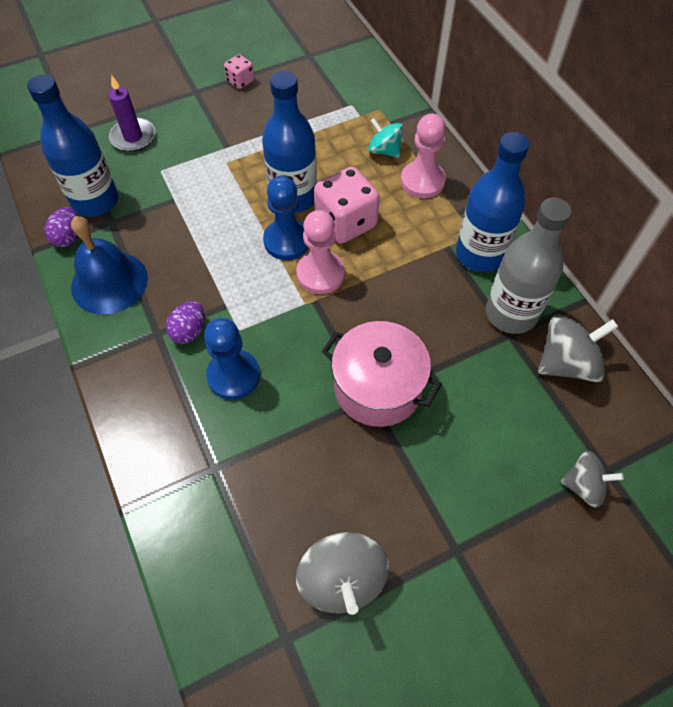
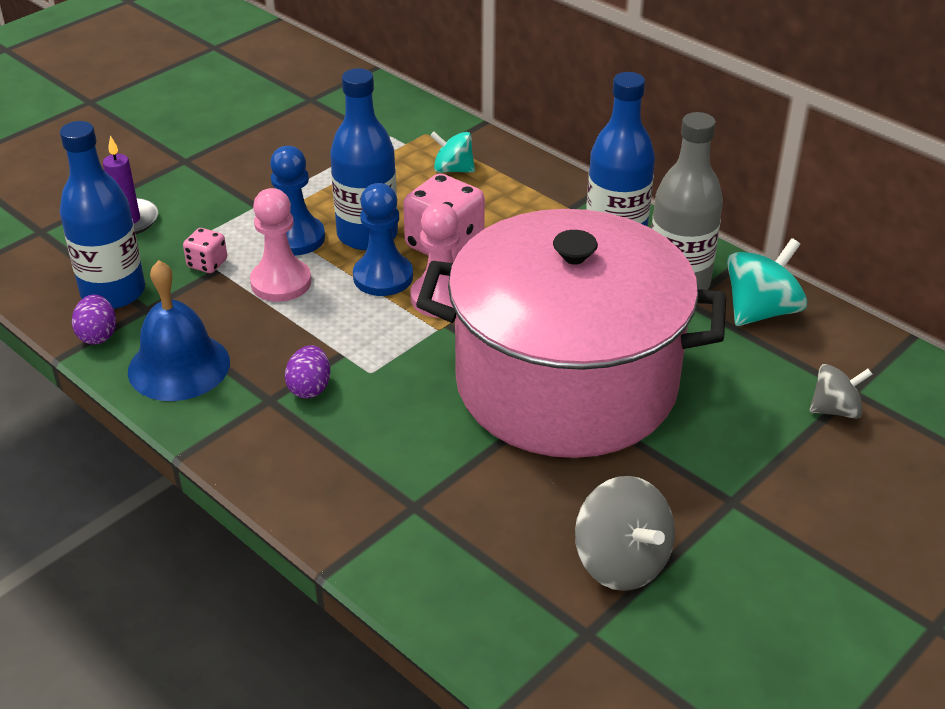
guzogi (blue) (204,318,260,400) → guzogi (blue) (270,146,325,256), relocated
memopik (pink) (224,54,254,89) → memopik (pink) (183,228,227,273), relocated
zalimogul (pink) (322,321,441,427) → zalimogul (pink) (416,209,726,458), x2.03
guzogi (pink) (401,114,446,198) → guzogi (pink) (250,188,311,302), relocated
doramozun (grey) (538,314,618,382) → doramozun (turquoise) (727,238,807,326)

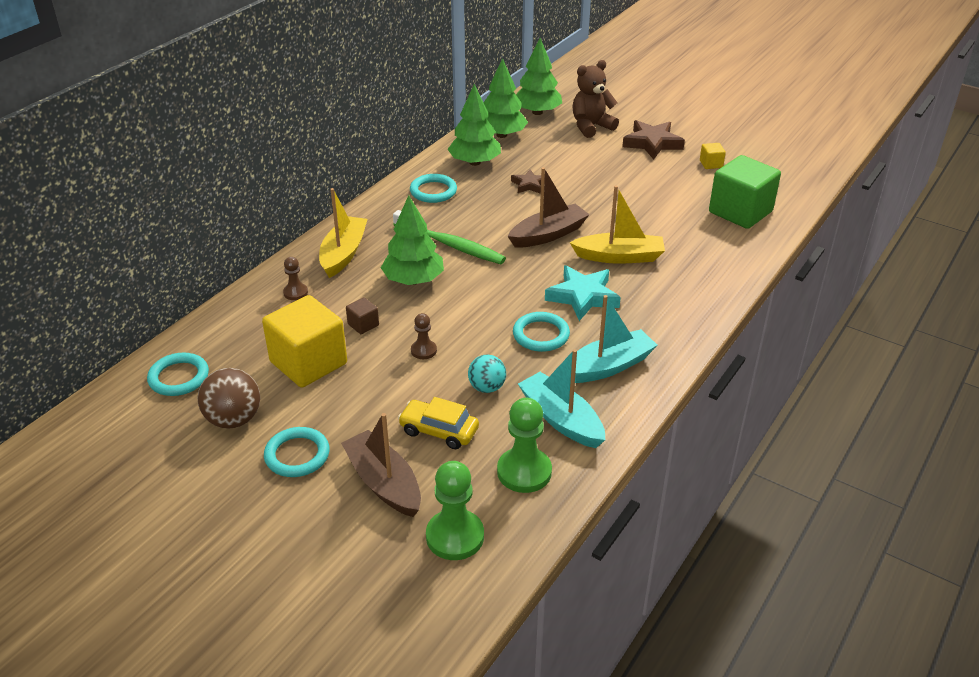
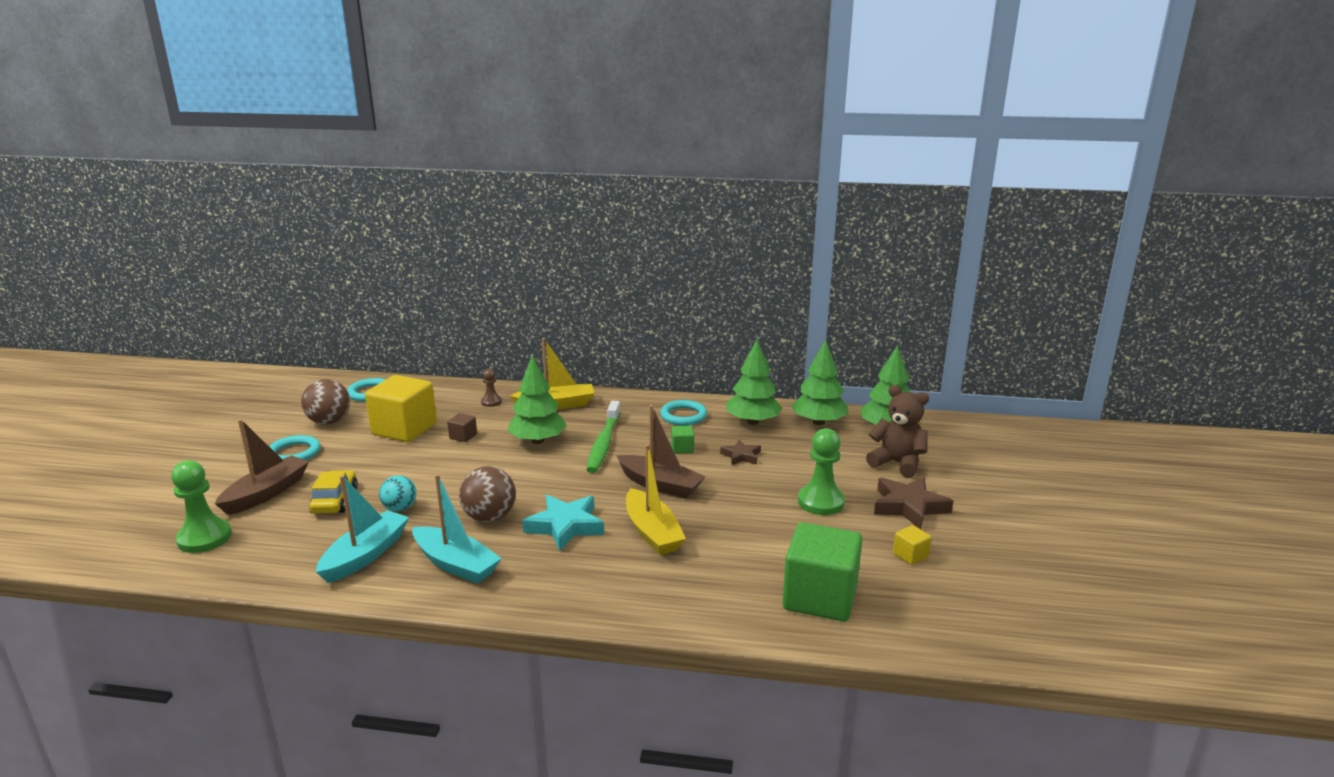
guzogi (brown) (411,313,437,359) → -
guzogi (green) (497,398,552,493) → guzogi (green) (798,428,845,515), relocated
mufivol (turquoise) (513,312,570,352) → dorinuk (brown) (459,466,516,522)
- → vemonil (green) (671,425,694,454)

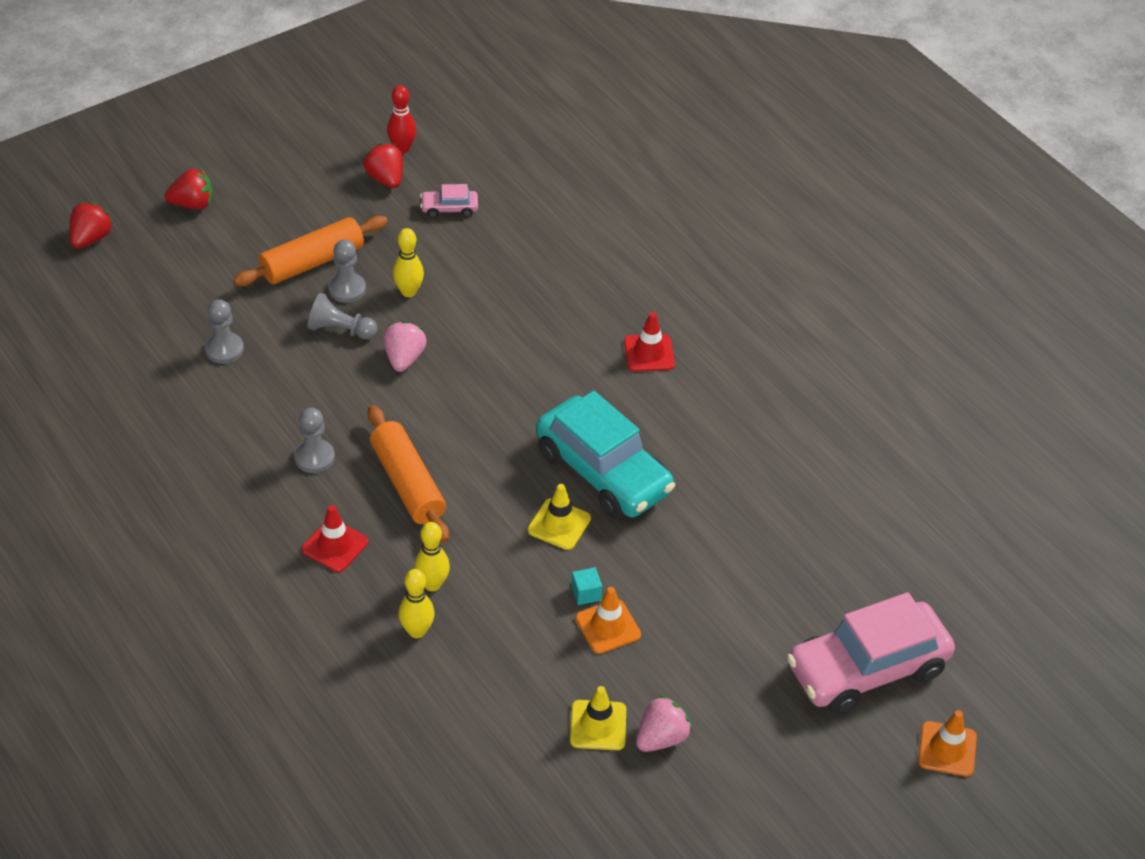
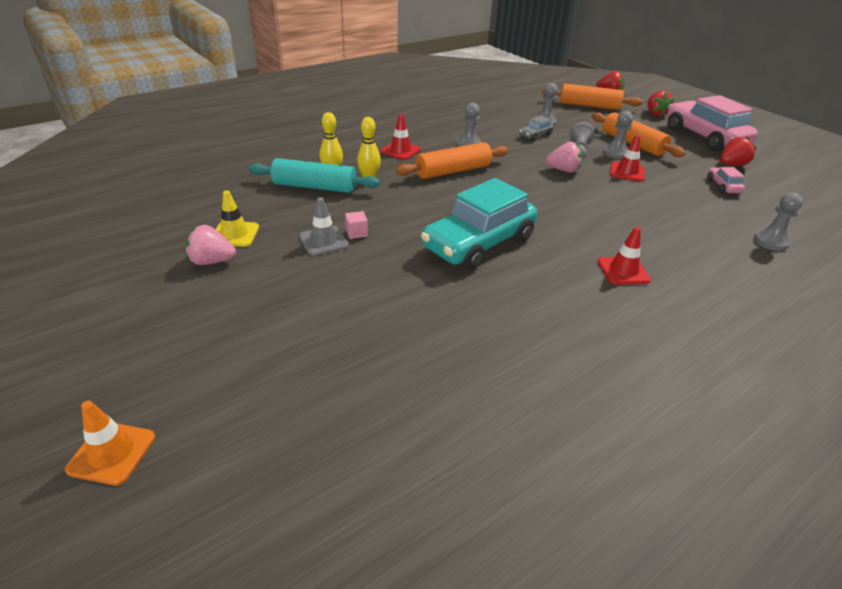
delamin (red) (387,85,416,153) → -
delamin (yellow) (393,228,424,297) → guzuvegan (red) (610,135,645,182)
guzuvegan (yellow) (528,484,591,550) → -
vemonil (turquoise) (571,567,602,605) → vemonil (pink) (345,211,368,239)
guzuvegan (orange) (575,587,641,654) → guzuvegan (grey) (299,197,349,256)
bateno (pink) (636,695,692,752) → bateno (pink) (186,225,236,265), 135 degrees clockwise
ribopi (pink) (787,592,955,714) → ribopi (pink) (667,95,758,151), relocated
- → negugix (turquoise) (248,158,380,193)
- → ribopi (grey) (519,116,554,141)
- → negugix (orange) (542,84,642,110)
- → guzogi (grey) (754,192,803,251)

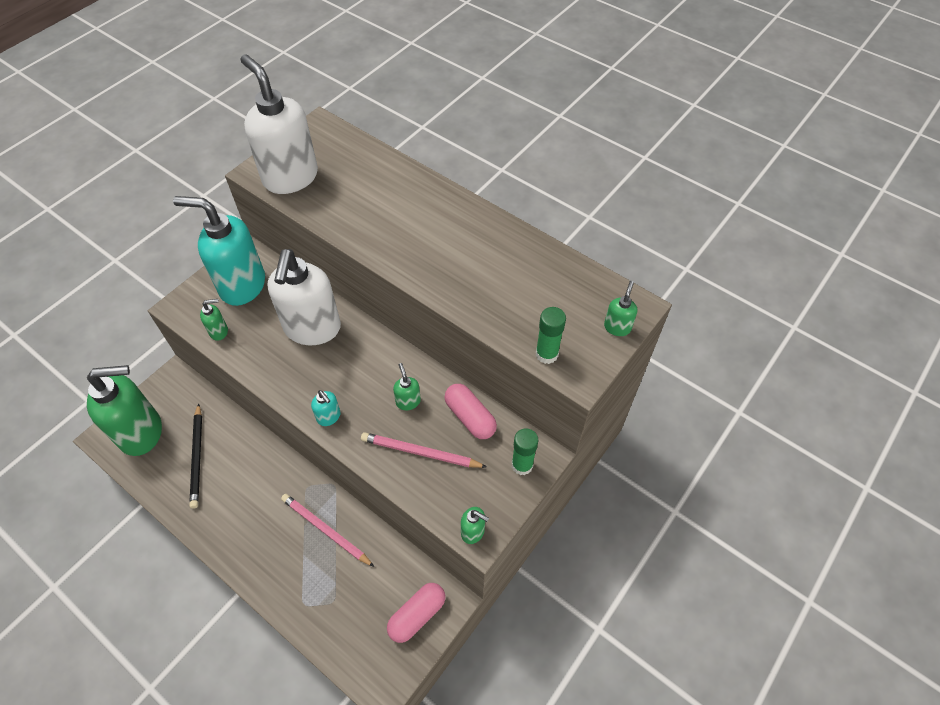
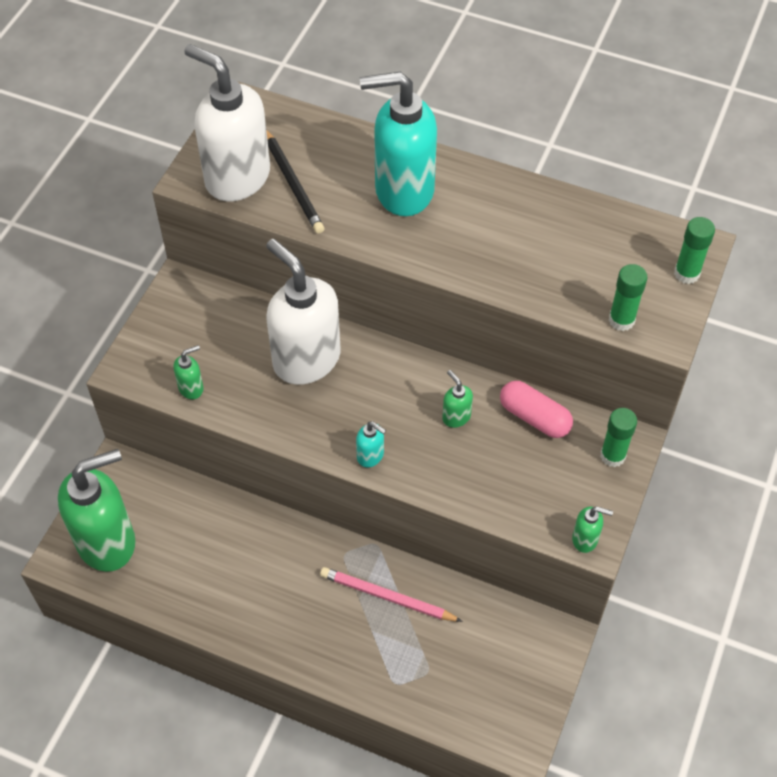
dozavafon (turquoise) (173,196,265,306) → dozavafon (turquoise) (360,72,437,216), relocated
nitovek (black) (190,403,202,508) → nitovek (black) (266,130,324,234), relocated
dozavafon (white) (268,249,341,345) → dozavafon (white) (266,239,341,385), 150 degrees clockwise
nitovek (pink) (361,432,487,468) → -
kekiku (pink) (387,583,445,643) → -
dozavafon (green) (604,281,637,336) → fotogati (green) (674,217,715,284)

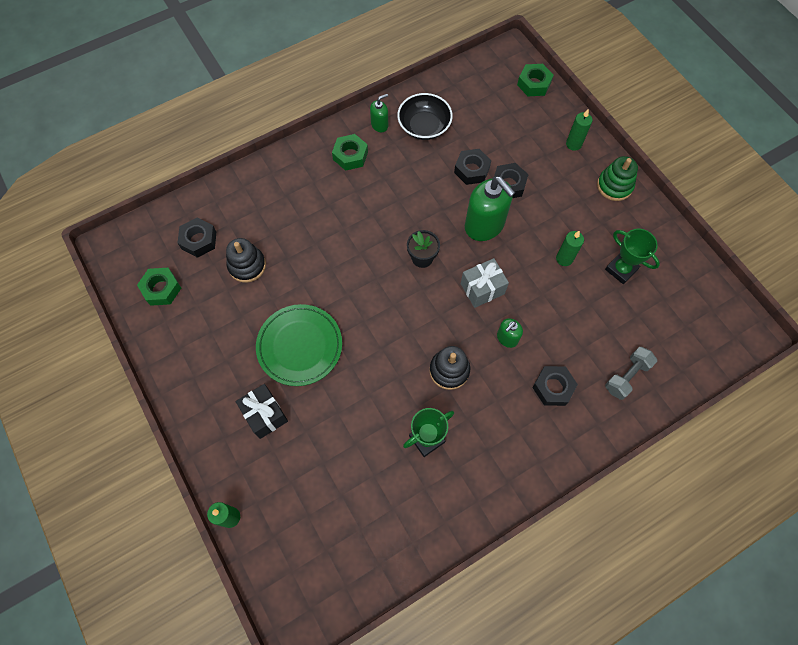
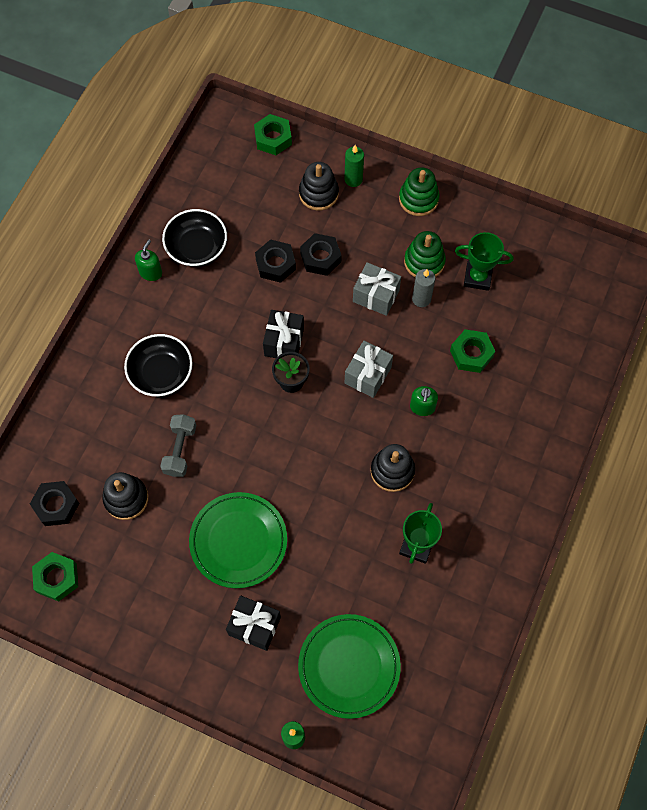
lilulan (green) (332,134,368,171) → lilulan (green) (450,329,495,373), relocated
dozavafon (green) (465,176,515,241) → -
lilulan (black) (532,366,578,406) → -
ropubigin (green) (556,231,584,266) → ropubigin (grey) (412,269,435,307)
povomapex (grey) (605,347,657,400) → povomapex (grey) (160,414,196,477), relocated
- → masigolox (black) (124,334,193,397)
- → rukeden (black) (263,310,304,358)
- → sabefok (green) (298,614,401,719)
- → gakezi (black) (299,162,339,211)
- → rukeden (grey) (353,262,401,316)
- → gakezi (green) (404,231,446,277)

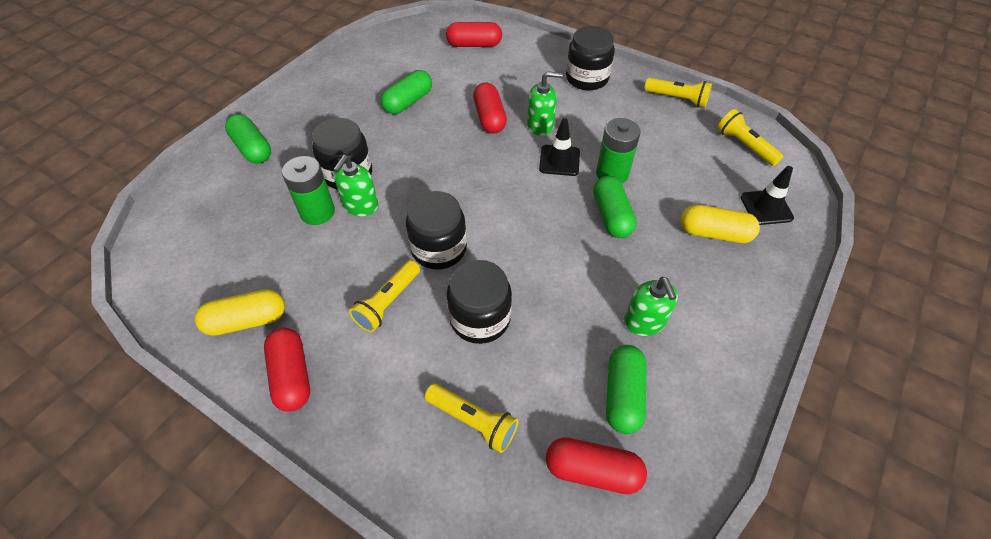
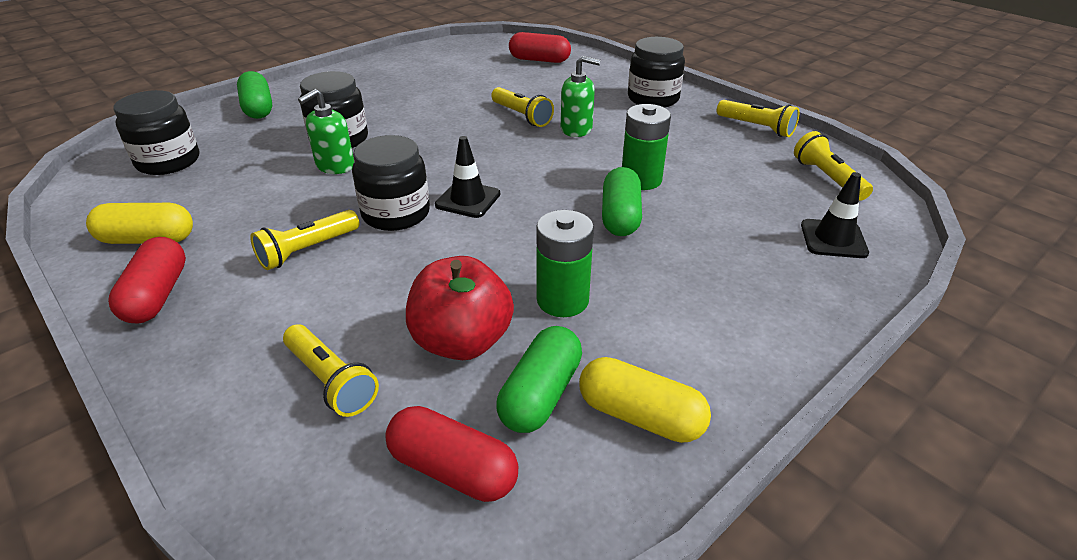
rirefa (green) (282,156,335,225) → rirefa (green) (536,210,594,317), relocated
kekiku (green) (381,70,432,114) → -
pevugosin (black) (447,260,512,344) → pevugosin (black) (113,90,199,175), relocated
kekiku (red) (473,83,507,134) → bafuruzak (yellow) (491,87,554,127)
guzuvegan (black) (539,118,580,176) → guzuvegan (black) (435,136,500,218), relocated
dozavafon (green) (624,277,678,336) → -
kekiku (yellow) (680,205,760,243) → kekiku (yellow) (579,357,711,443), relocated
- → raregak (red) (406,256,514,360)

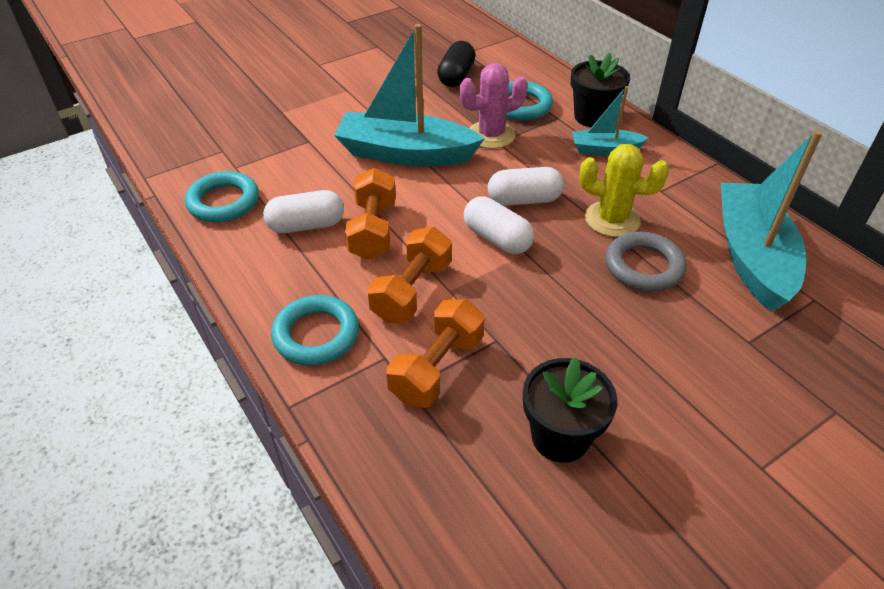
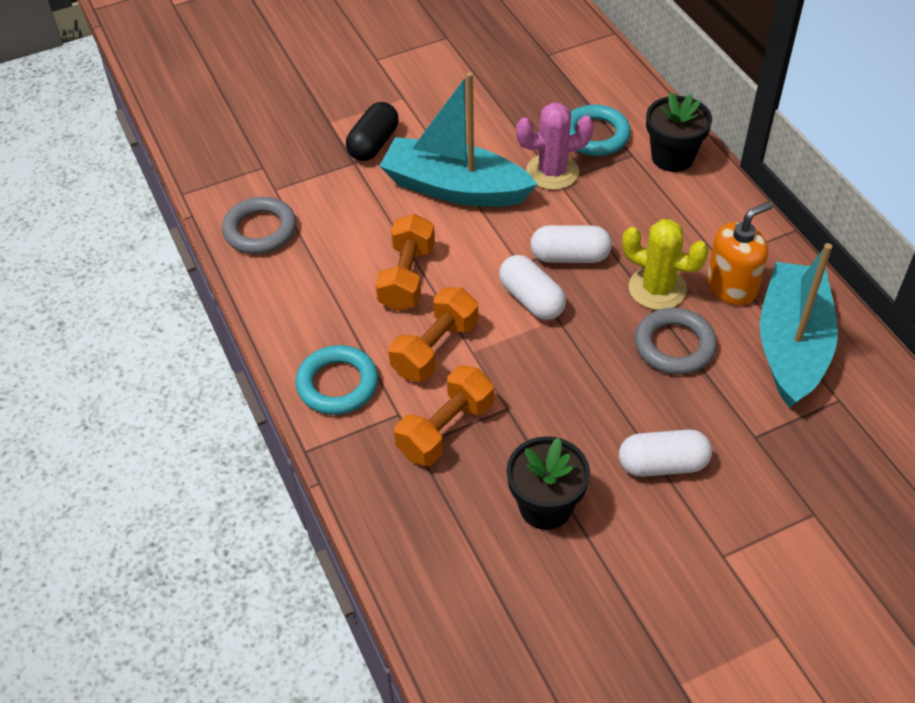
mufivol (turquoise) (185,171,259,222) → mufivol (grey) (222,197,297,254)
kekiku (white) (263,190,344,233) → kekiku (white) (619,429,712,477), relocated
kekiku (black) (437,41,475,87) → kekiku (black) (346,102,399,161), relocated
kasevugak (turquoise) (572,86,648,156) → -
- → dozavafon (orange) (707,201,773,305)

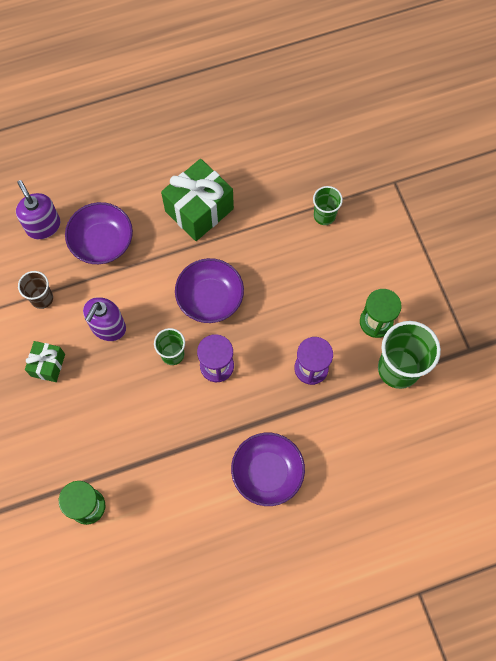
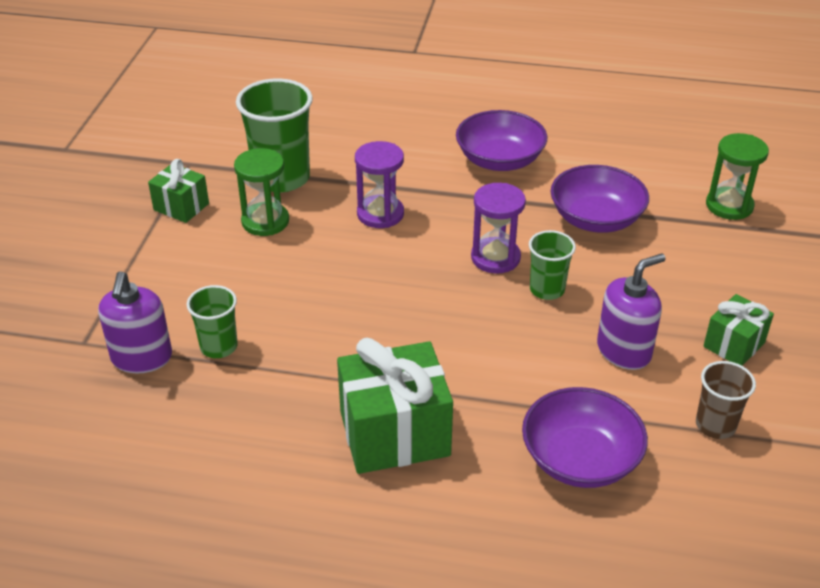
dozavafon (purple) (16,180,60,239) → dozavafon (purple) (98,271,172,374), relocated
masigolox (purple) (175,258,244,323) → masigolox (purple) (550,165,649,233), relocated
- → rukeden (green) (148,159,209,223)

